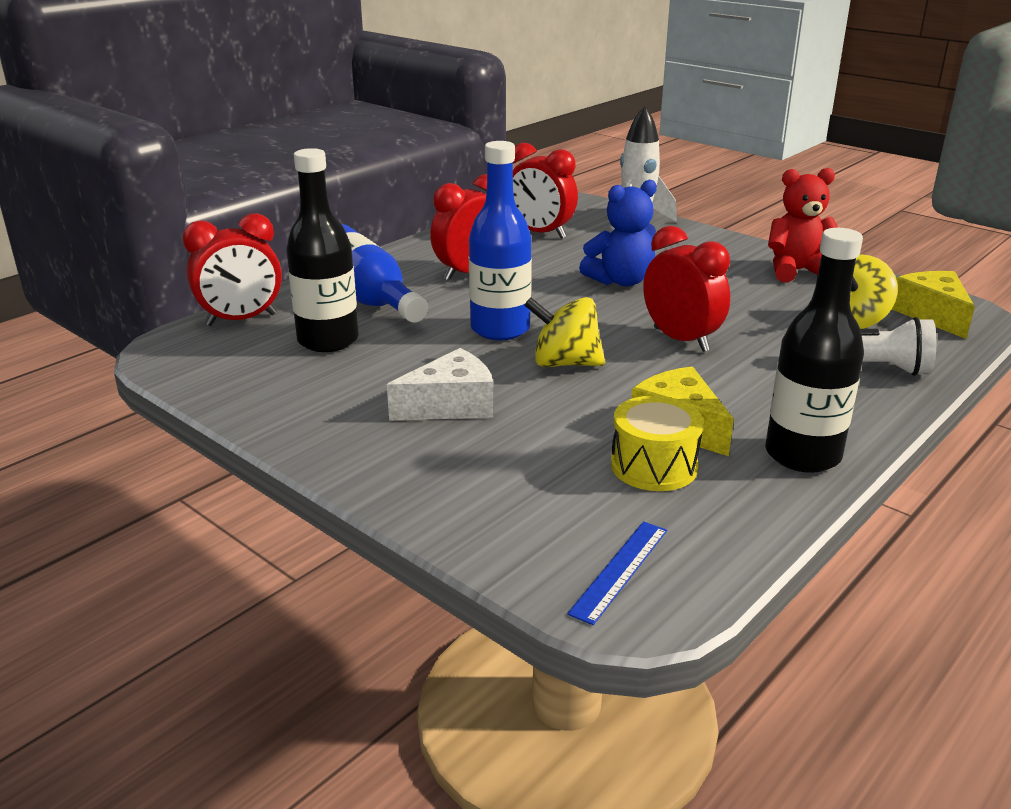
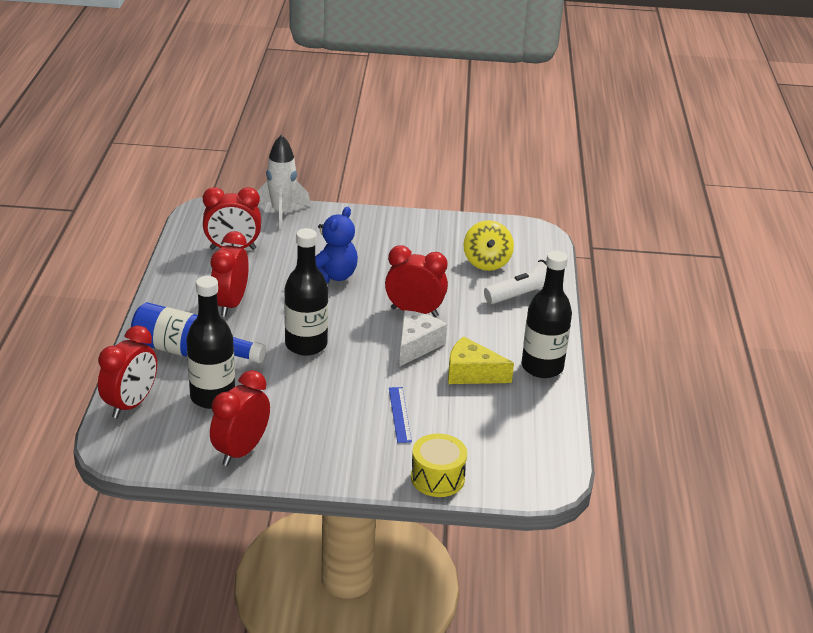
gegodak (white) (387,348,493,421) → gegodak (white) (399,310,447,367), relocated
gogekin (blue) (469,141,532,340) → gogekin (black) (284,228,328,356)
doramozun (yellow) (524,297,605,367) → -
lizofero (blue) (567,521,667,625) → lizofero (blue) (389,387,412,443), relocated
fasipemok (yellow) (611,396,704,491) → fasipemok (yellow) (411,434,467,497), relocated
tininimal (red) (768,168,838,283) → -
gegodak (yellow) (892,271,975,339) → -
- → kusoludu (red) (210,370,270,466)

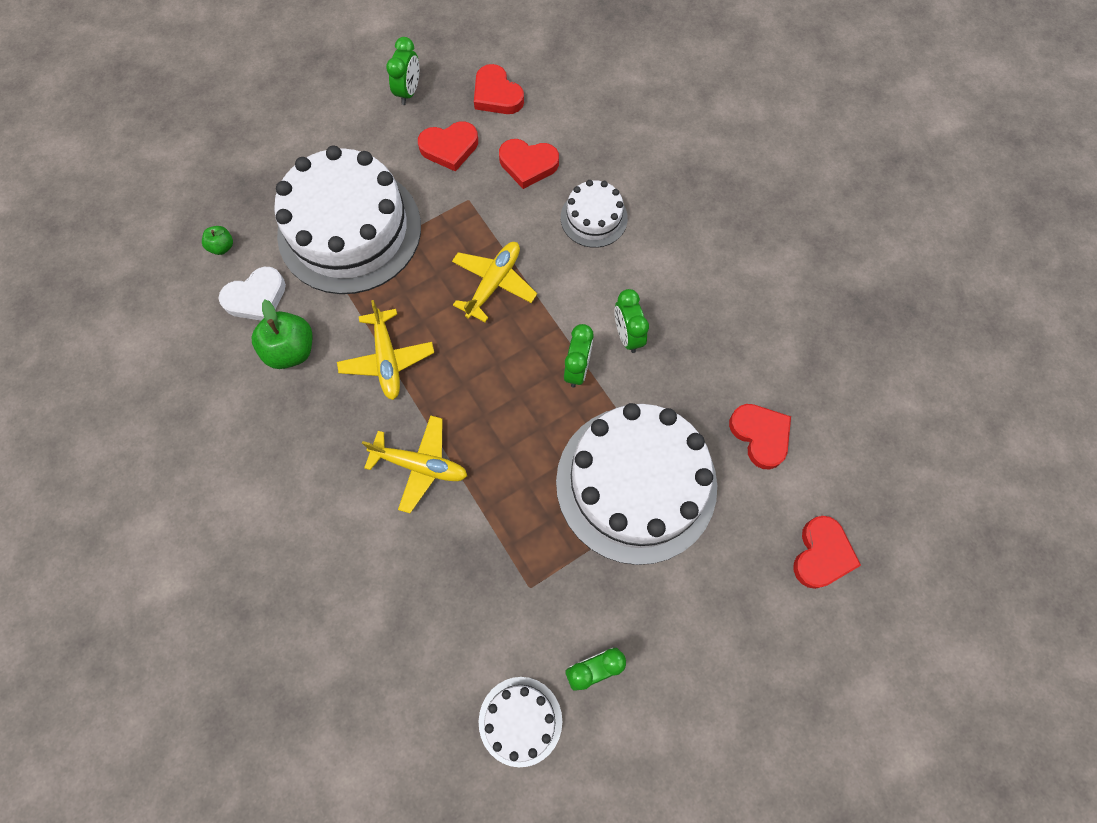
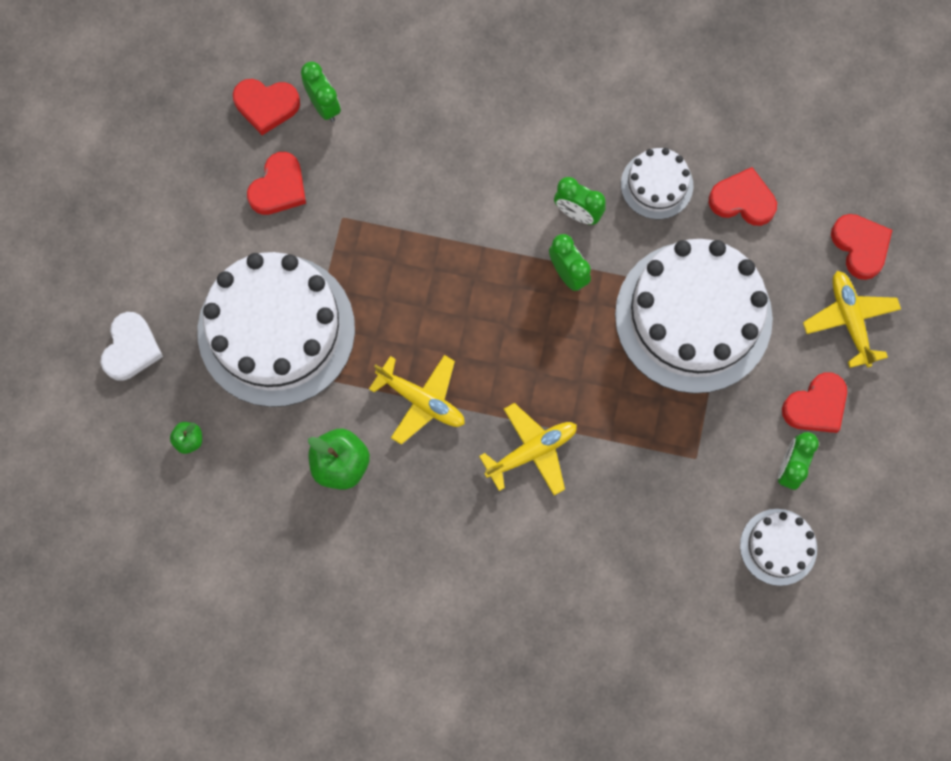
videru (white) (219,267,286,321) → videru (white) (101,312,163,381), relocated
kusoludu (green) (386,37,419,105) → kusoludu (green) (301,62,341,122), relocated
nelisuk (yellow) (452,242,537,322) → nelisuk (yellow) (803,271,901,368), relocated
videru (red) (499,139,559,189) → videru (red) (782,372,847,433), relocated
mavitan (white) (561,180,628,248) → mavitan (white) (621,148,693,219), relocated

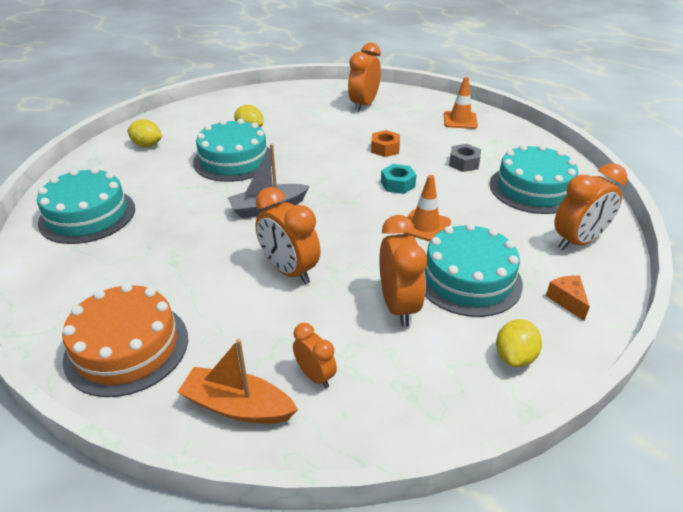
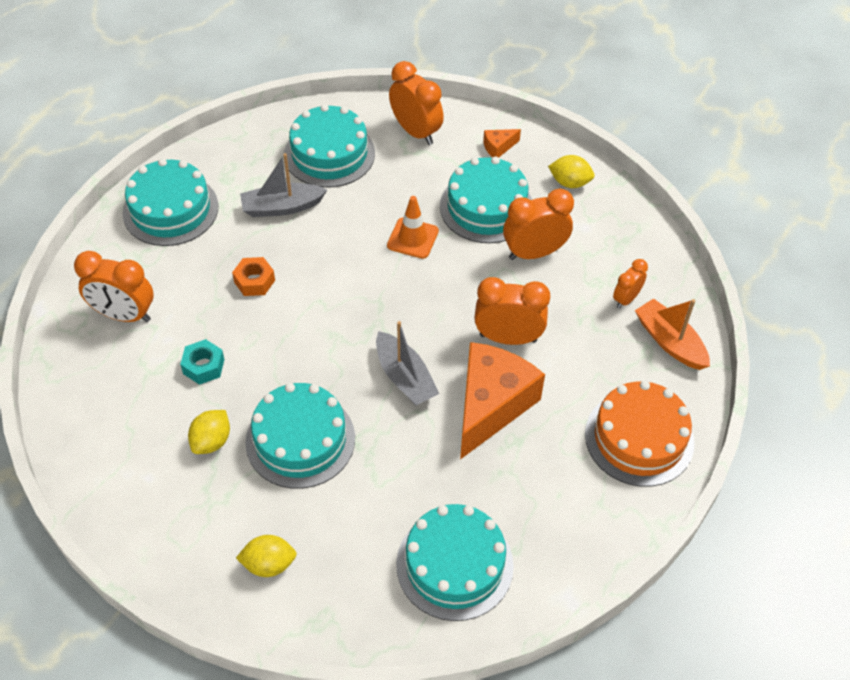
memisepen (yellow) (127,119,162,147) → memisepen (yellow) (236,535,297,577), 75 degrees clockwise
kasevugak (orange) (178,339,298,423) → kasevugak (orange) (635,298,710,370), 135 degrees clockwise
kusoludu (orange) (255,187,321,284) → kusoludu (orange) (474,277,550,345), 120 degrees counterclockwise
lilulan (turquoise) (381,164,417,194) → lilulan (turquoise) (180,339,225,385), relocated
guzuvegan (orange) (444,77,478,129) → mavitan (turquoise) (123,158,218,246)
lilulan (grey) (449,144,481,172) → kasevugak (grey) (240,153,327,217)
- → gegodak (orange) (460,342,545,460)

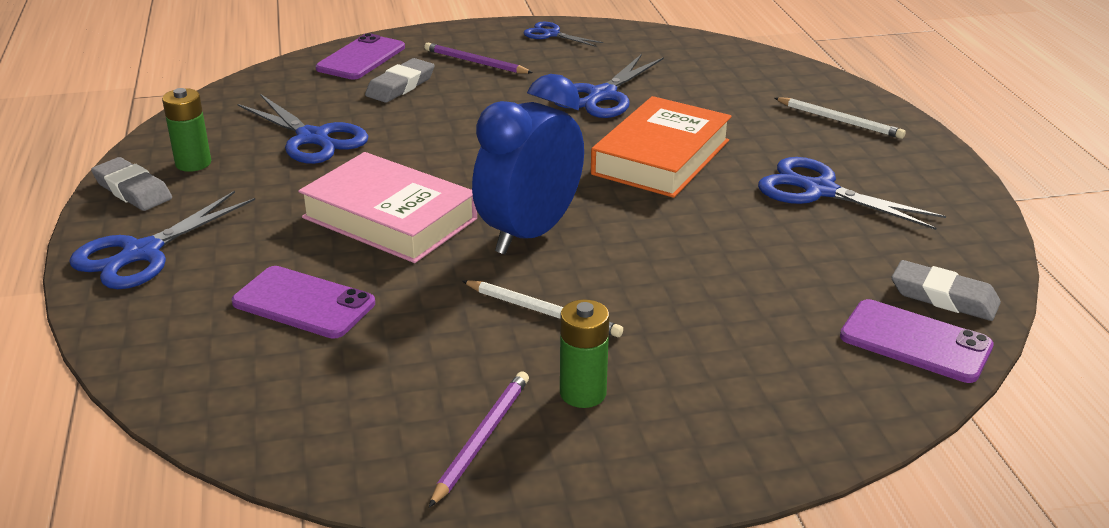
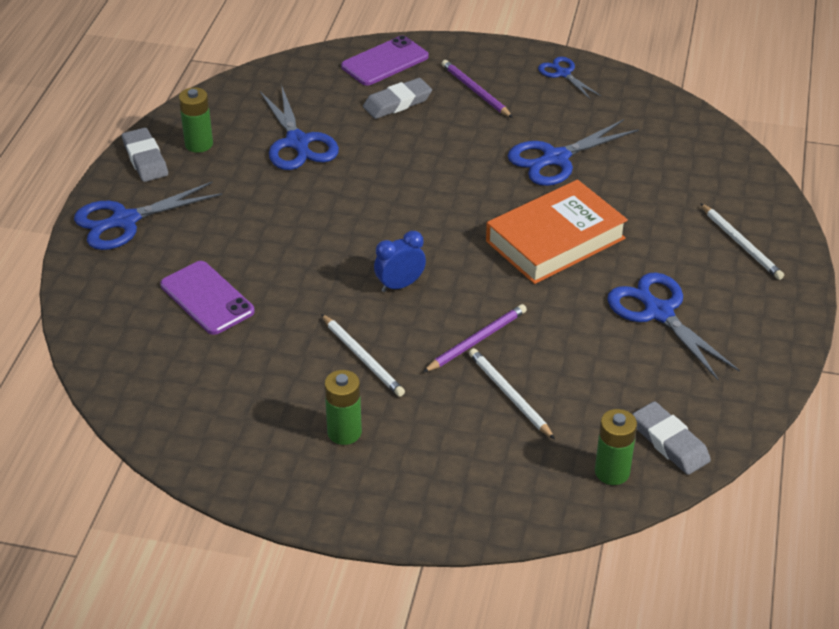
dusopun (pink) (298,152,477,263) → -
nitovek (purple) (429,371,529,507) → nitovek (purple) (423,304,527,372), relocated
kusoludu (blue) (472,74,584,254) → kusoludu (blue) (374,231,426,292), x0.49
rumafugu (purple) (840,299,994,383) → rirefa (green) (595,409,637,485)
- → nitovek (white) (469,348,555,439)

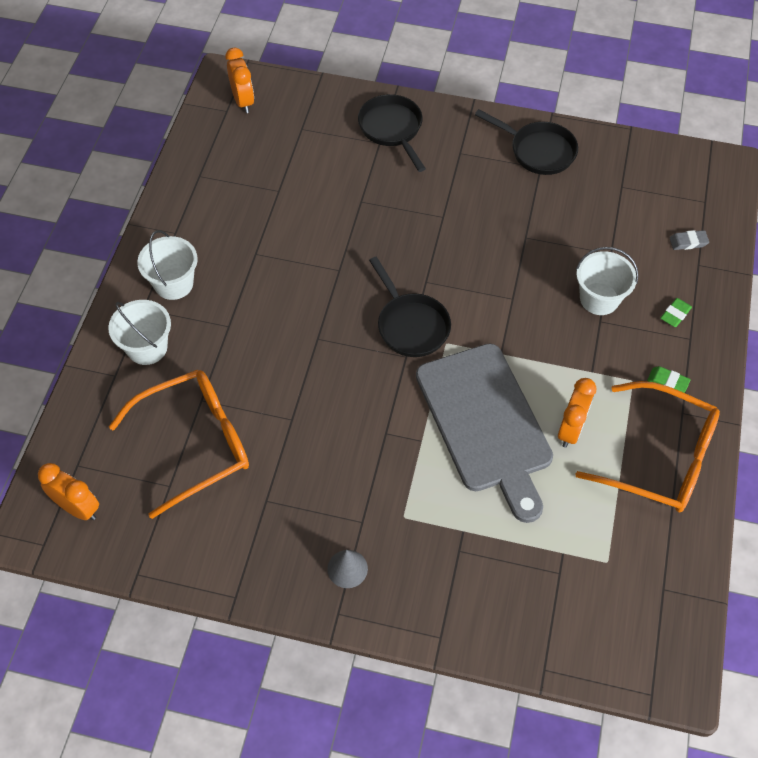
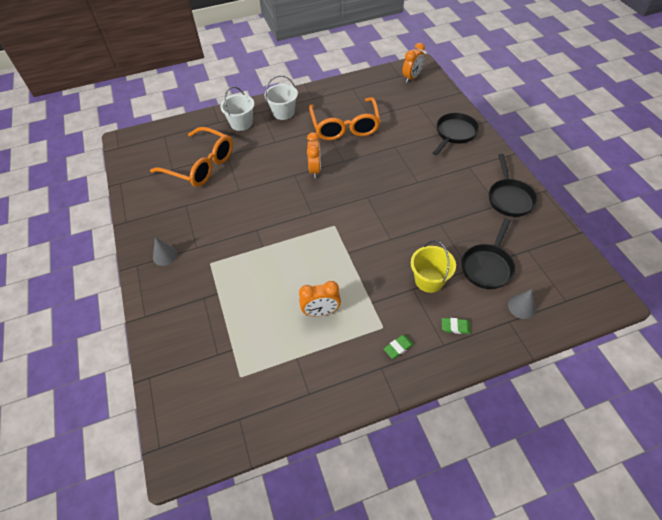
kusoludu (orange) (38,463,99,520) → kusoludu (orange) (307,132,321,178), relocated
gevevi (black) (369,257,451,357) → gevevi (black) (461,218,515,289), relocated
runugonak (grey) (416,343,553,523) → -
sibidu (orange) (575,381,720,512) → sibidu (orange) (309,97,381,140), relocated
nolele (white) (576,247,639,315) → nolele (yellow) (411,240,456,293)
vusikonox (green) (647,366,691,393) → vusikonox (green) (384,335,414,359), 60 degrees clockwise
vusikonox (grey) (670,230,709,250) → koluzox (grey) (508,289,536,319)

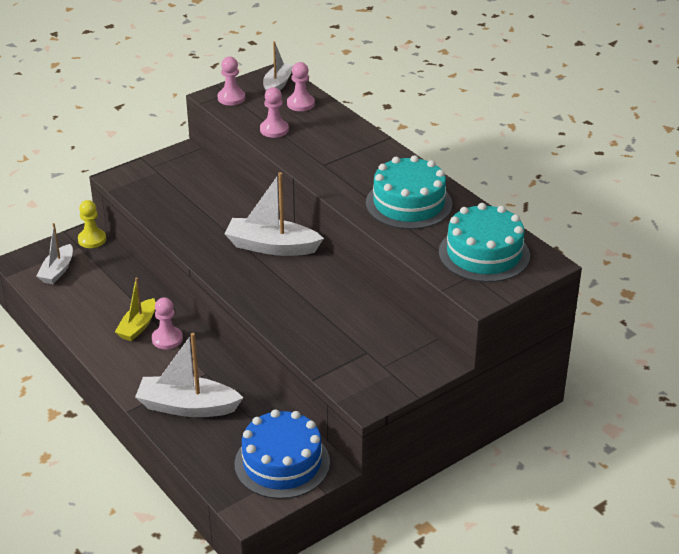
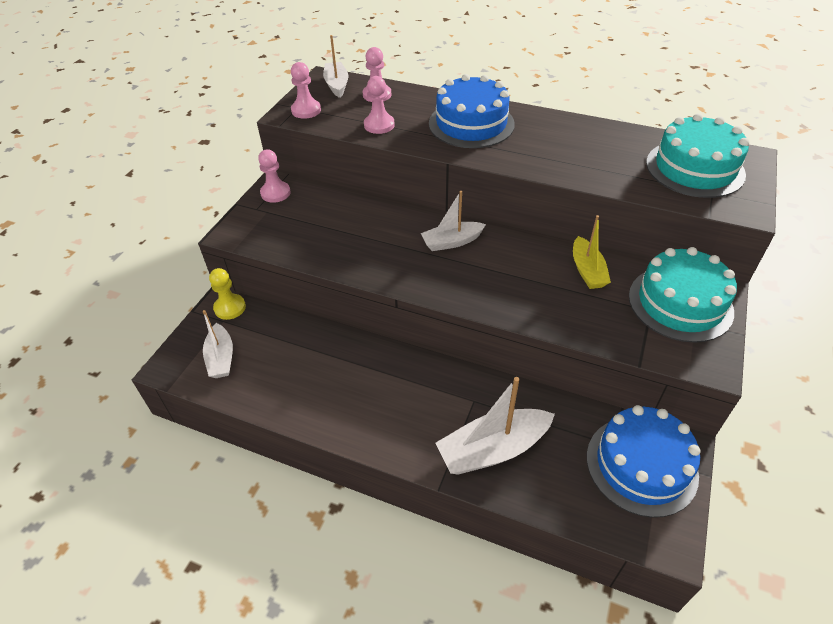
kasevugak (yellow) (115,278,156,341) → kasevugak (yellow) (573,215,611,289), relocated
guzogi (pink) (152,297,183,349) → guzogi (pink) (258,149,291,203), relocated
kasevugak (white) (225,172,324,256) → kasevugak (white) (421,191,486,251), x0.63
mavitan (turquoise) (366,155,452,229) → mavitan (turquoise) (629,247,737,343), relocated
- → mavitan (blue) (429,74,515,148)

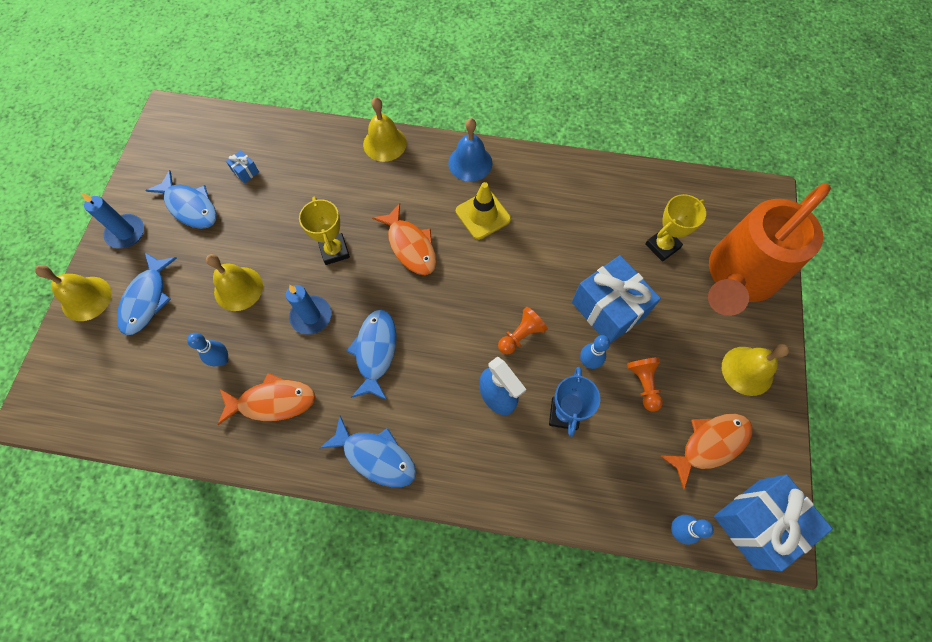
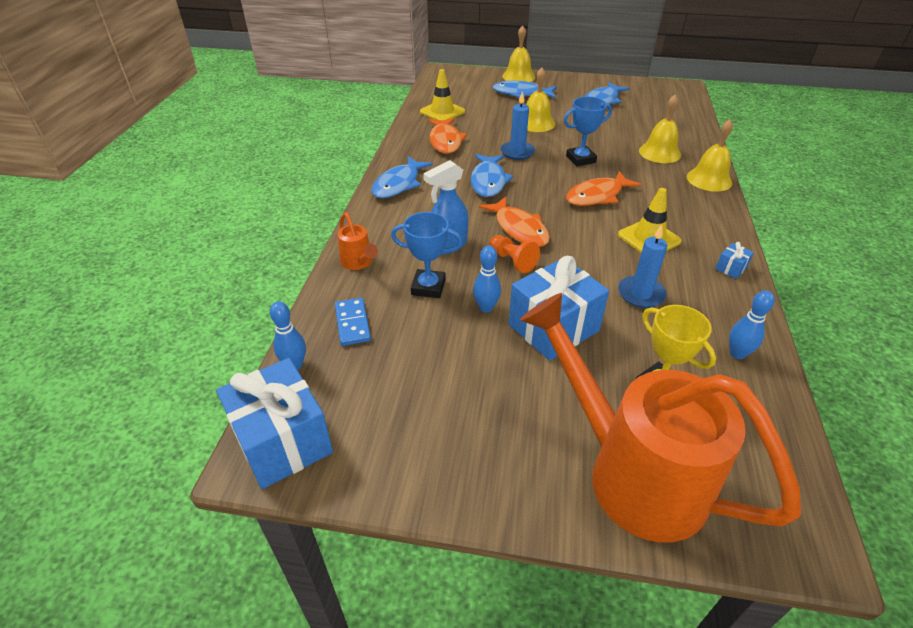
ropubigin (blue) (81,193,144,248) → ropubigin (blue) (618,224,667,308), relocated
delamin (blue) (187,333,228,366) → delamin (blue) (729,290,775,359), relocated
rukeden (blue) (226,150,259,183) → rukeden (blue) (715,242,754,279), relocated
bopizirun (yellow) (299,197,350,265) → bopizirun (blue) (563,97,612,166)
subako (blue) (347,310,397,400) → subako (blue) (471,154,513,197), 90 degrees clockwise
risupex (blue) (448,118,492,182) → -
guzogi (orange) (627,357,663,412) → -
subako (orange) (660,414,753,490) → subako (orange) (479,197,550,247), relocated
risupex (yellow) (722,344,789,396) → risupex (yellow) (639,94,681,163), relocated
- → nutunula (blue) (335,298,371,346)
- → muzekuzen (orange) (338,212,378,270)
- → guzuvegan (yellow) (420,69,465,121)

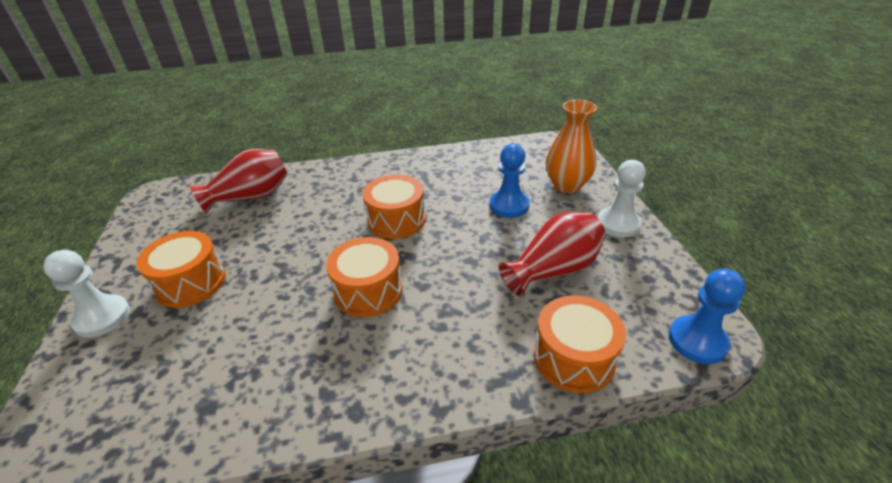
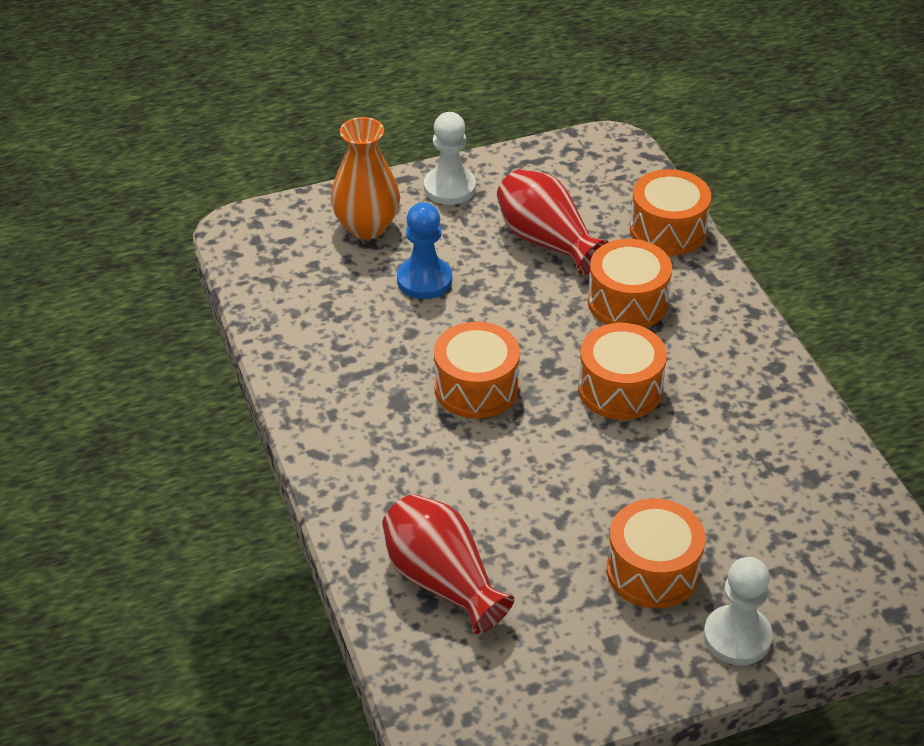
guzogi (blue) (669,269,746,364) → -
- → fasipemok (orange) (588,239,672,328)

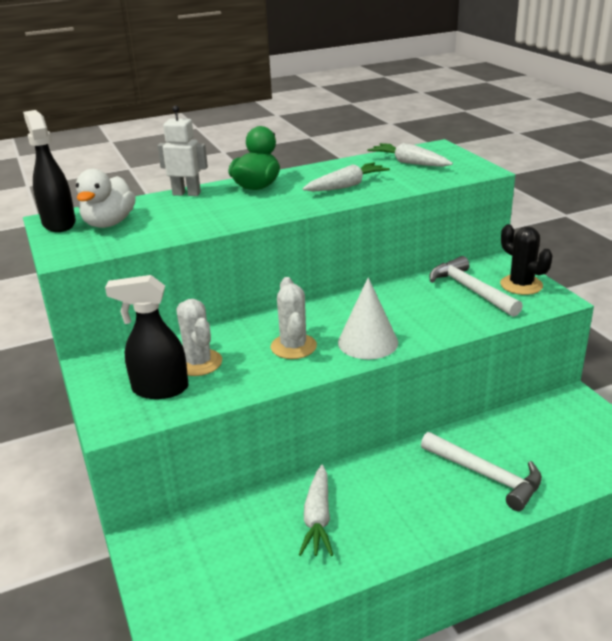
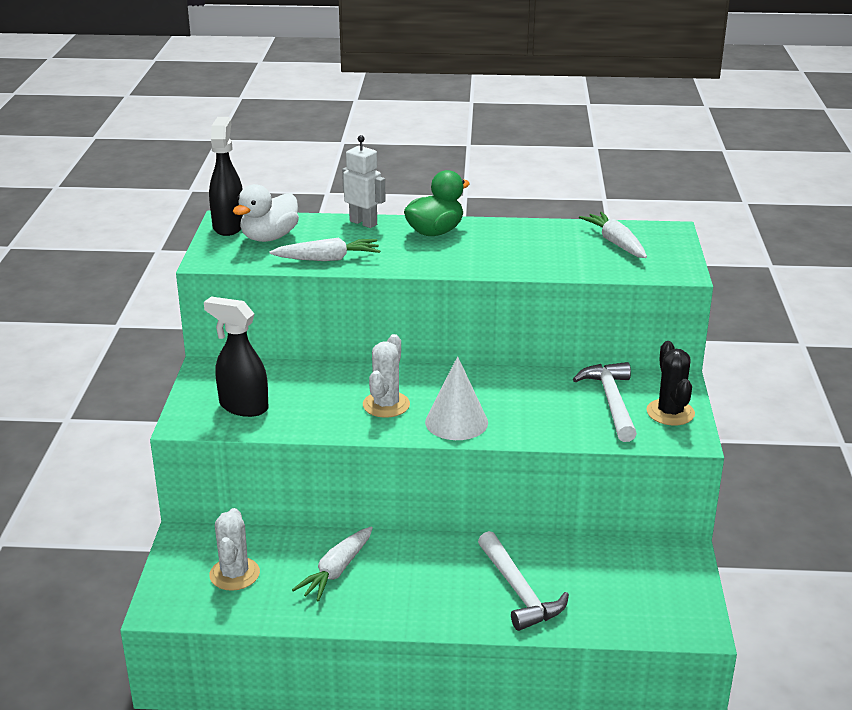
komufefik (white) (176,299,222,376) → komufefik (white) (209,508,260,591), relocated
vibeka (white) (302,162,390,191) → vibeka (white) (269,237,380,261), relocated

